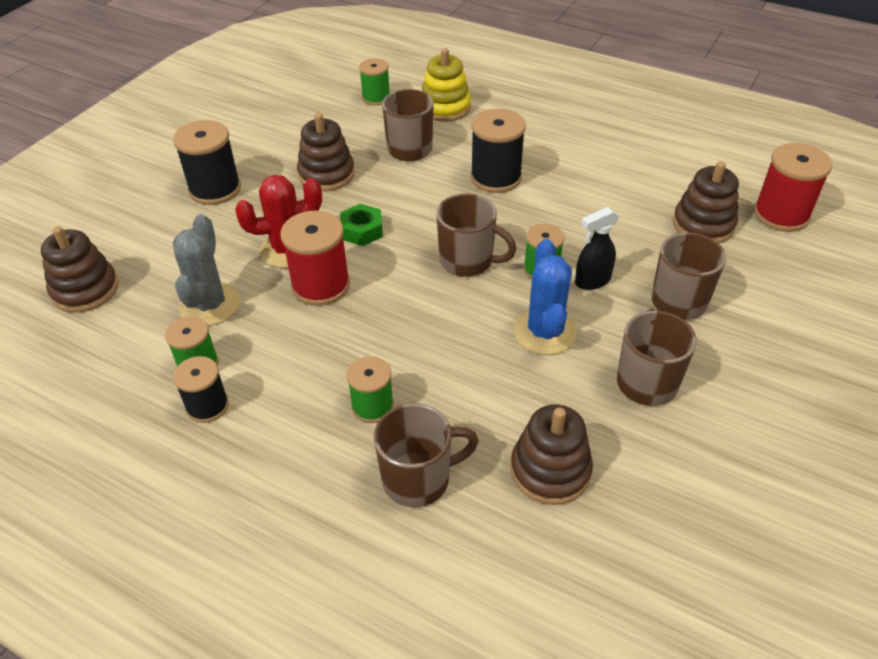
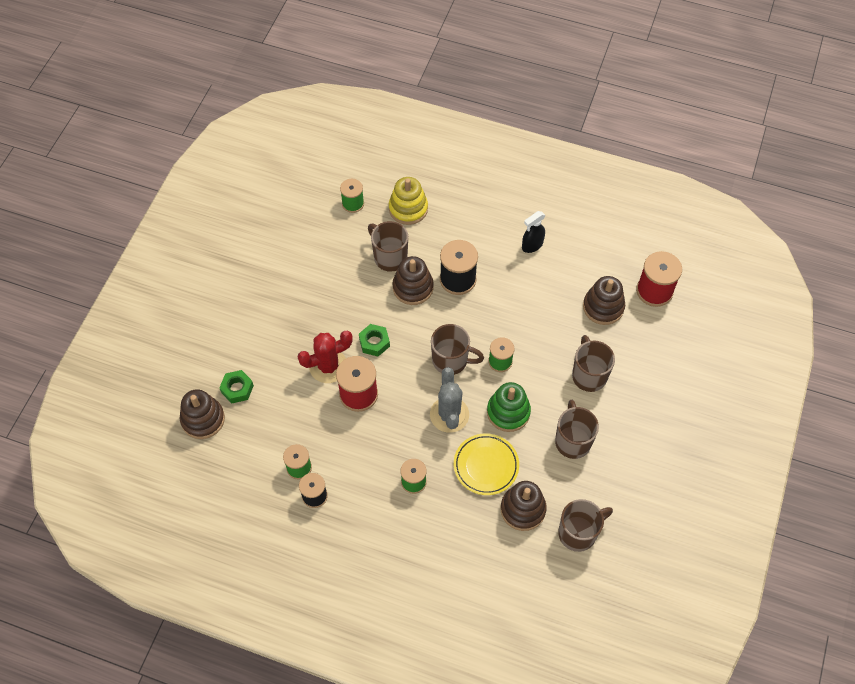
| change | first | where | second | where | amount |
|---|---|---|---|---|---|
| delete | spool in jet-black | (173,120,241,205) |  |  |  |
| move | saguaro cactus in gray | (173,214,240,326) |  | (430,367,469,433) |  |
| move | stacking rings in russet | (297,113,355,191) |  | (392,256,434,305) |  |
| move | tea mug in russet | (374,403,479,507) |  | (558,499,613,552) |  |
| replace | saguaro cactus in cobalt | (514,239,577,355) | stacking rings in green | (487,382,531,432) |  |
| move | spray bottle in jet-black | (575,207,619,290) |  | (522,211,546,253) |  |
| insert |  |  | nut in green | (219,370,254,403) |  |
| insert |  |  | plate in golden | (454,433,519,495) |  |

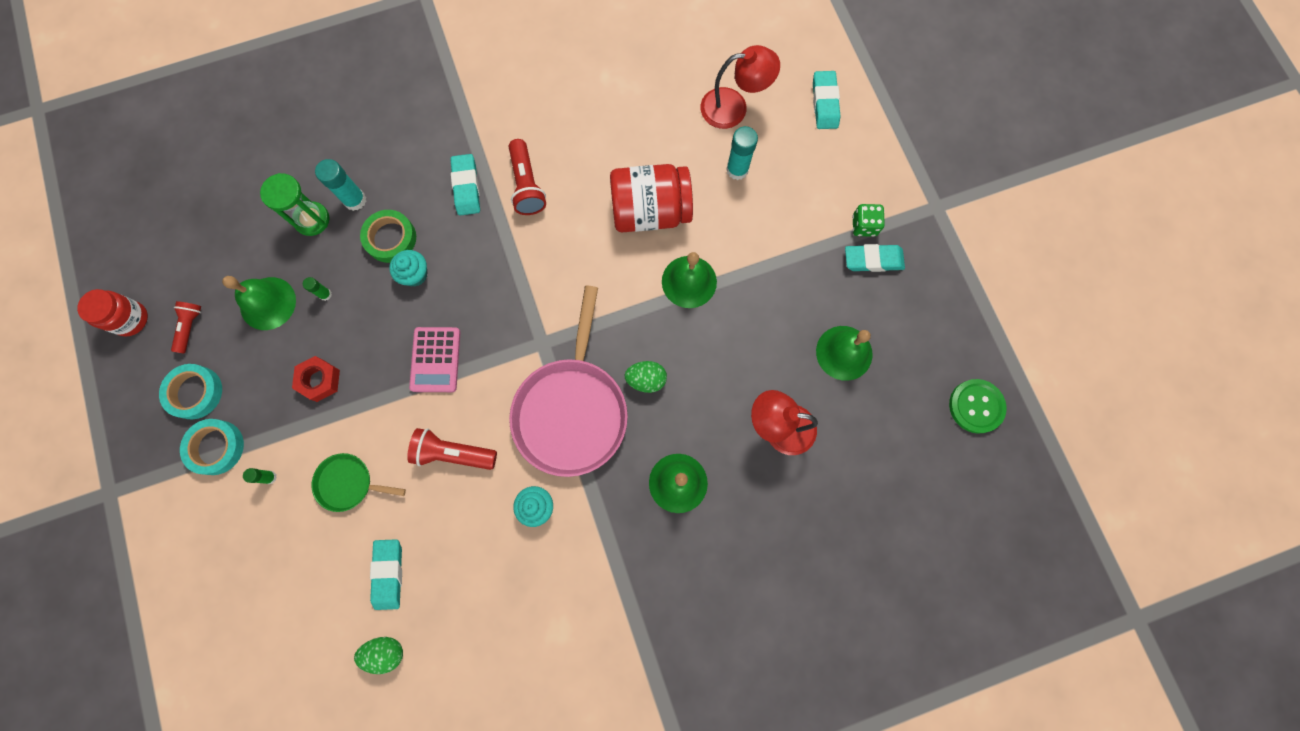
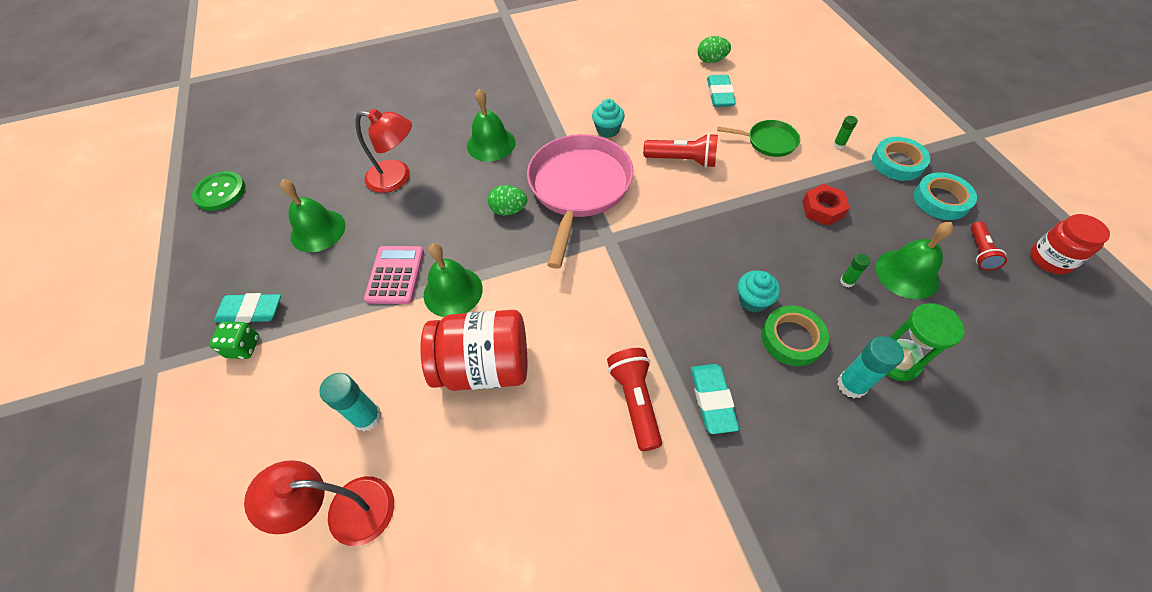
| change | first | where | second | where | amount |
|---|---|---|---|---|---|
| move | calculator in pink | (409,327,461,392) |  | (364,246,424,304) |  |
| delete | pencil eraser in teal | (813,71,840,129) |  |  |  |

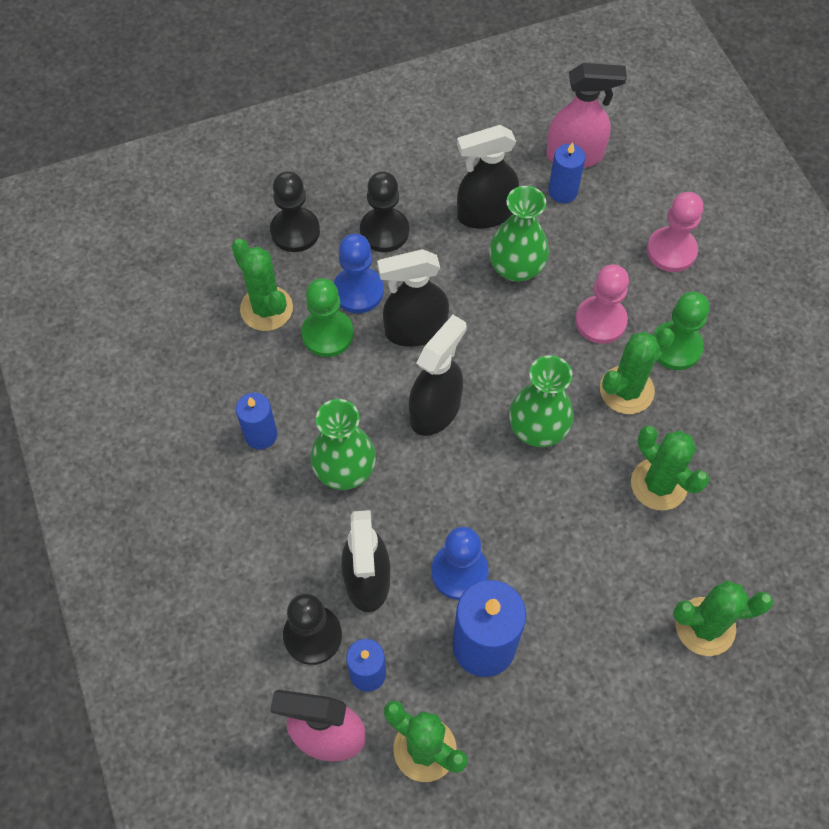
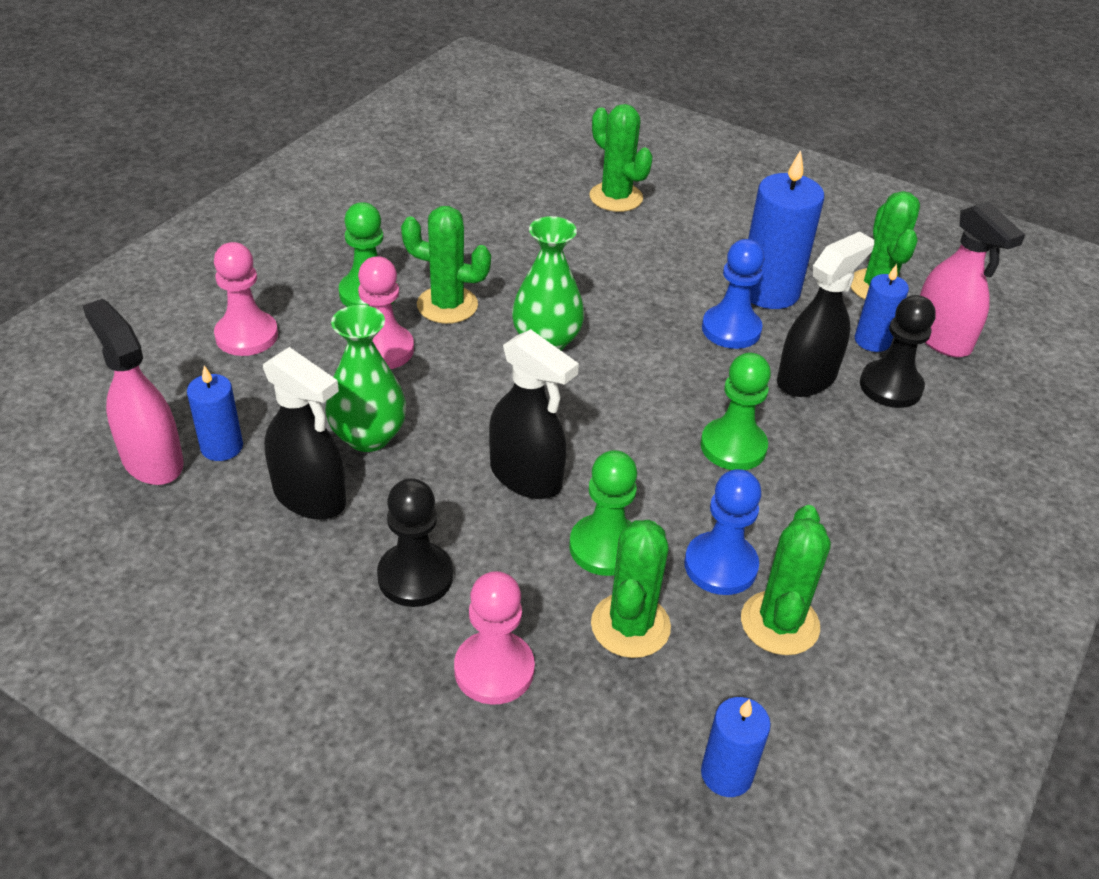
| change | first | where | second | where | amount |
|---|---|---|---|---|---|
| move | candle in cobalt | (236,392,277,450) |  | (701,697,771,797) |  |
| recolor | chess pawn in jet-black | (270,171,320,252) | chess pawn in pink | (454,571,535,705) |  |
| replace | tall vase in green | (310,399,376,490) | chess pawn in green | (700,353,771,470) |  |
| move | chess pawn in cobalt | (334,234,384,313) |  | (684,469,762,595) |  |
| delete | spray bottle in jet-black | (409,315,467,436) |  |  |  |
| move | saguaro cactus in green | (631,426,709,510) |  | (741,505,831,655) |  |

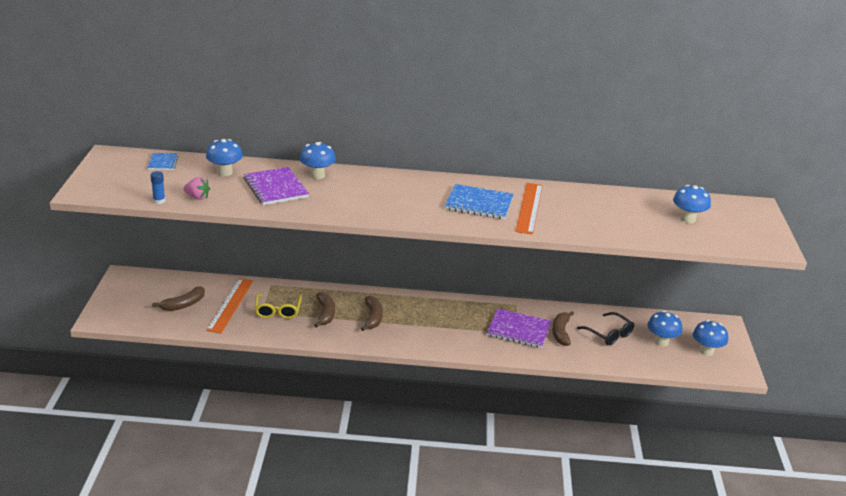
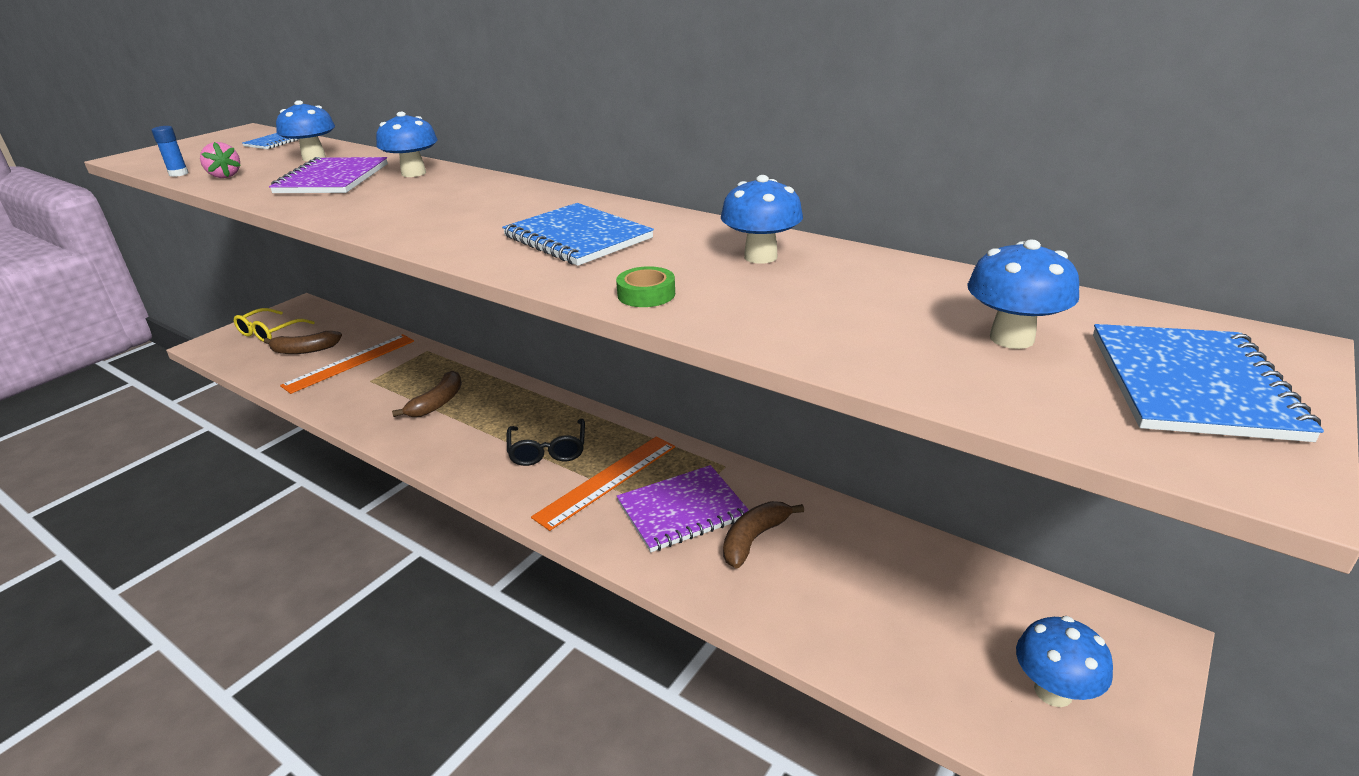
| change | first | where | second | where | amount |
|---|---|---|---|---|---|
| move | spectacles in golden | (254,294,302,319) |  | (234,308,315,342) |  |
| delete | toy banana in russet | (361,296,383,331) |  |  |  |
| rotate | exercise book in royal purple | (487,308,551,348) |  | (617,465,749,552) | 75 degrees counterclockwise |
| move | straightedge in orange-coloured | (515,183,543,234) |  | (531,436,675,531) |  |
| move | spectacles in jet-black | (577,312,634,345) |  | (507,419,585,466) |  |
| move | fungus in cobalt | (647,311,682,347) |  | (721,175,803,264) |  |
| insert |  |  | sticky tape in green | (616,266,675,307) |  |
| insert |  |  | exercise book in cobalt | (1093,324,1324,442) |  |

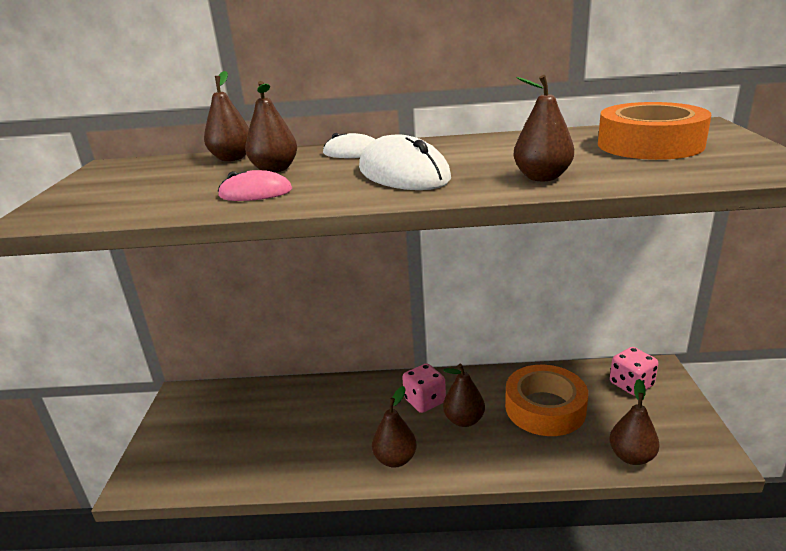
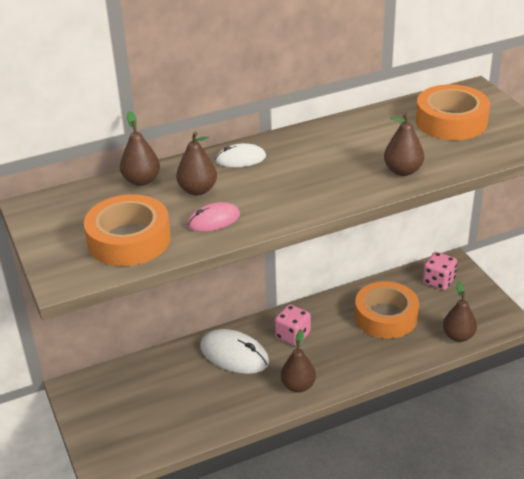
| change | first | where | second | where | amount |
|---|---|---|---|---|---|
| move | computer mouse in white | (359,134,451,190) |  | (200,329,269,374) |  |
| delete | pear fruit in russet | (443,364,485,427) |  |  |  |
| insert |  |  | sticky tape in orange-coloured | (84,194,171,266) |  |

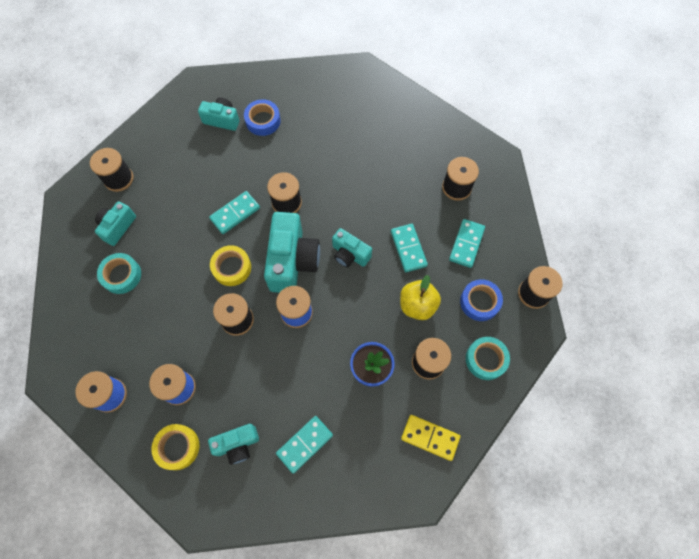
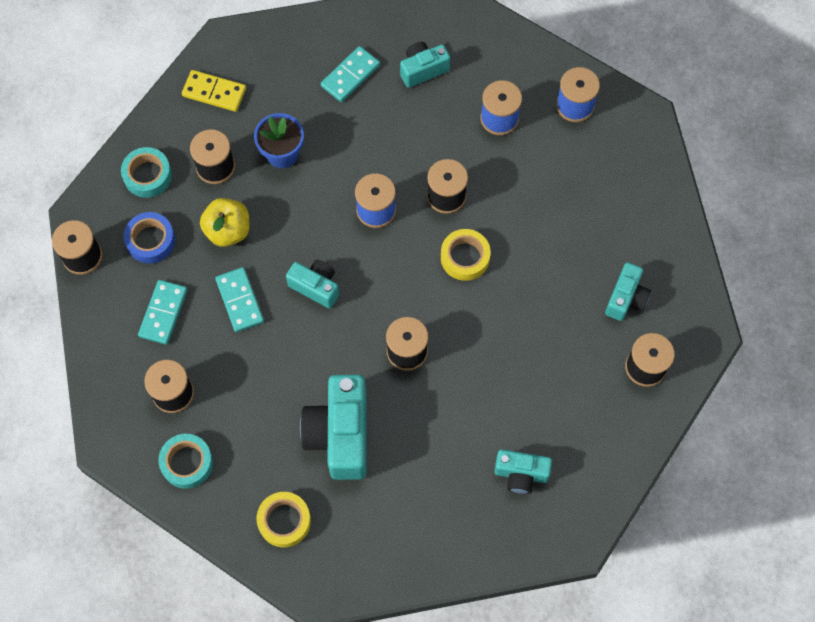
| change | first | where | second | where | amount |
|---|---|---|---|---|---|
| move | sticky tape in teal | (97,253,141,294) |  | (158,434,213,489) |  |
| move | sticky tape in golden | (151,424,199,470) |  | (257,492,311,548) |  |
| delete | domino piece in teal | (209,191,260,234) |  |  |  |
| delete | sticky tape in cobalt | (244,99,281,136) |  |  |  |
| move | compact camera in teal | (264,212,320,293) |  | (300,375,367,480) |  |

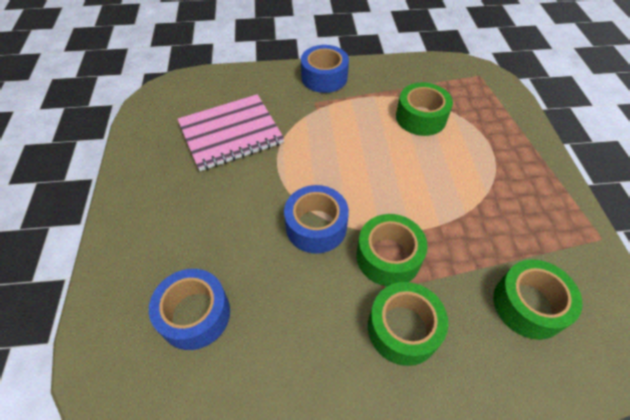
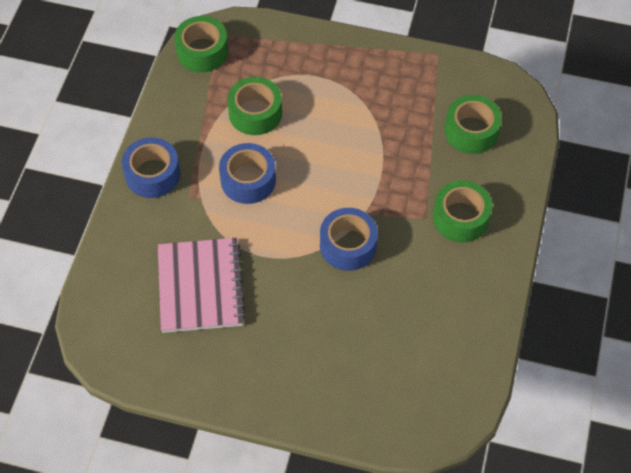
| change | first | where | second | where | amount |
|---|---|---|---|---|---|
| move | sticky tape in cobalt | (149,269,230,350) |  | (219,143,276,204) |  |
| move | sticky tape in green | (356,214,428,286) |  | (174,16,228,72) |  |

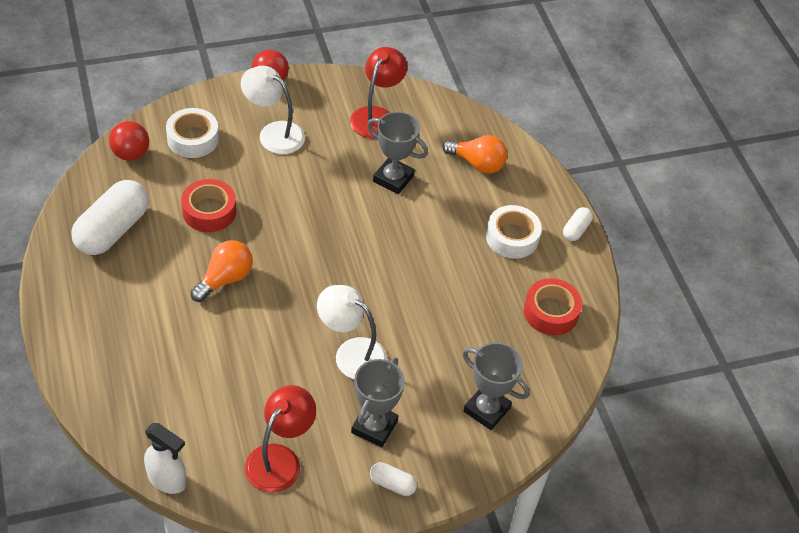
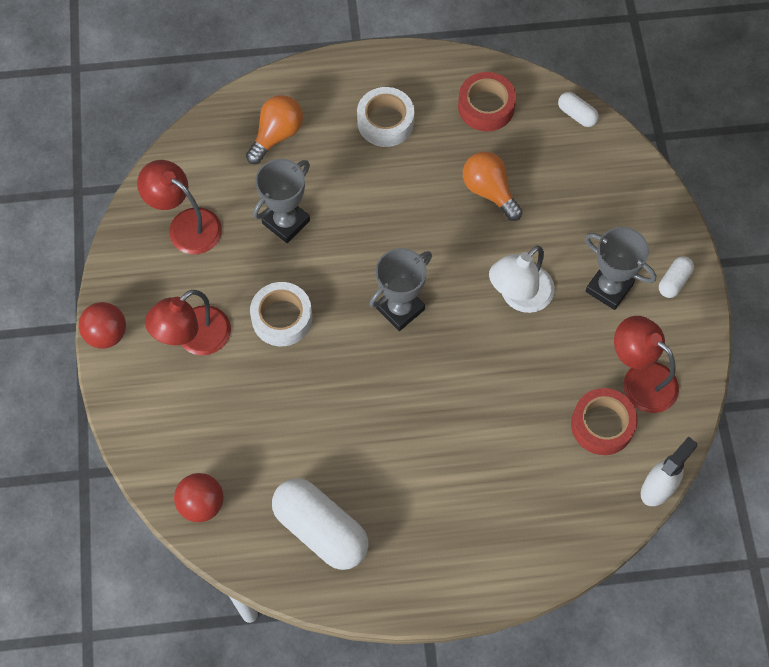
| change | first | where | second | where | amount |
|---|---|---|---|---|---|
| move | sticky tape in white | (166,108,219,158) |  | (250,282,312,346) |  |
| move | sticky tape in scarlet | (181,179,236,232) |  | (571,388,638,455) |  |
| move | lightbulb in orange-coloured | (190,240,253,302) |  | (463,152,523,221) |  |
| recolor | reading lamp in white | (241,66,305,154) | reading lamp in scarlet | (145,290,231,355) |  |
| move | trophy in gray | (462,342,530,430) |  | (369,248,432,331) |  |
| move | pill in white | (563,207,593,241) |  | (558,92,599,127) |  |

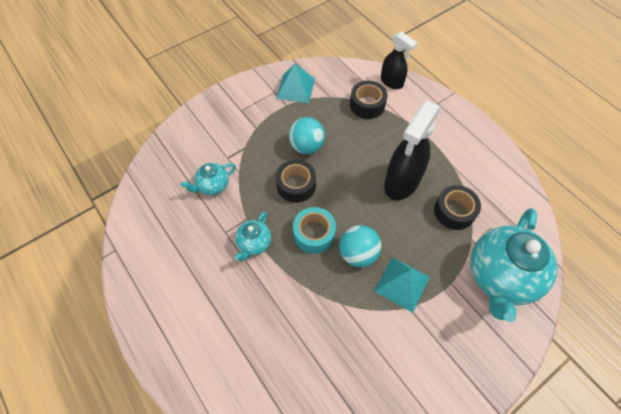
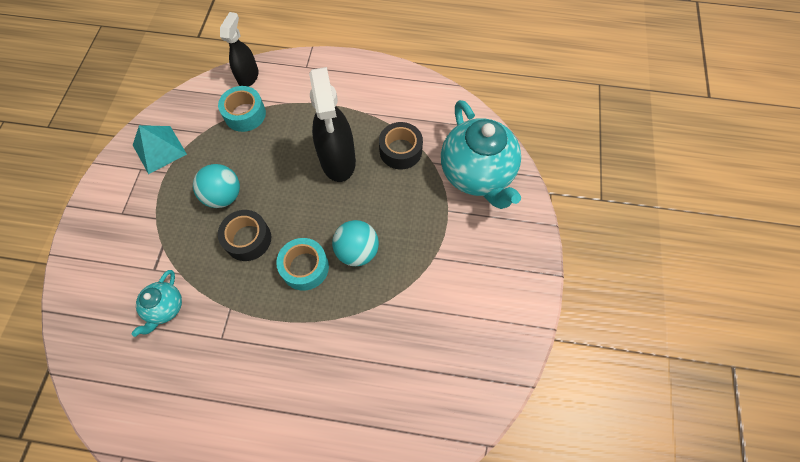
| change | first | where | second | where | amount |
|---|---|---|---|---|---|
| delete | china teapot in teal | (234,212,271,261) |  |  |  |
| recolor | sticky tape in jet-black | (350,81,387,119) | sticky tape in teal | (218,86,266,132) |  |
| delete | pyramid shape in teal | (374,257,430,313) |  |  |  |
| rotate | spray bottle in jet-black | (381,32,417,89) |  | (220,12,259,87) | 75 degrees counterclockwise |

